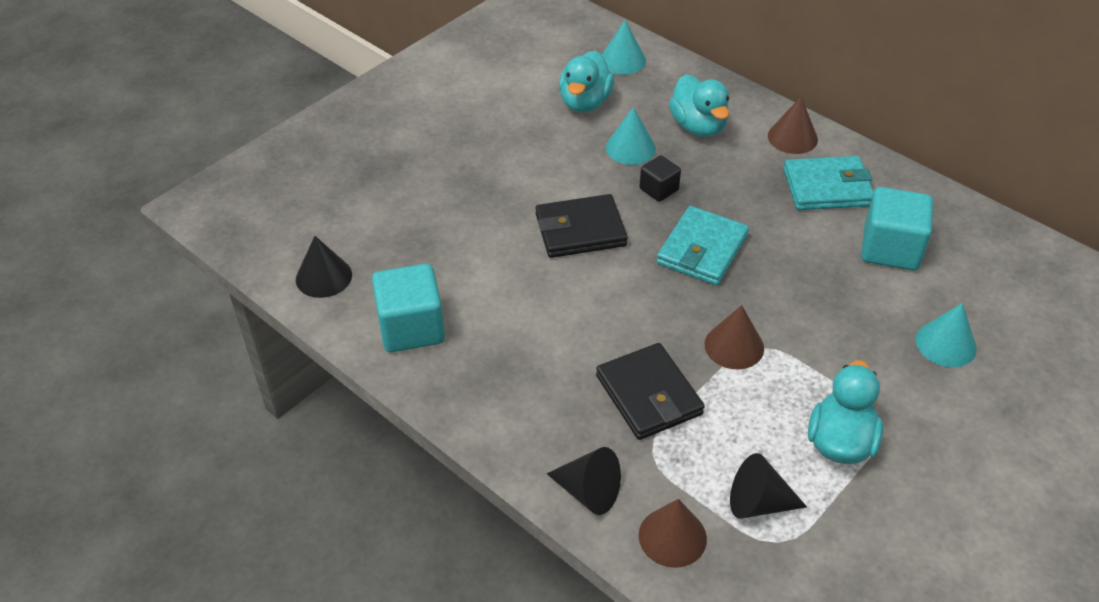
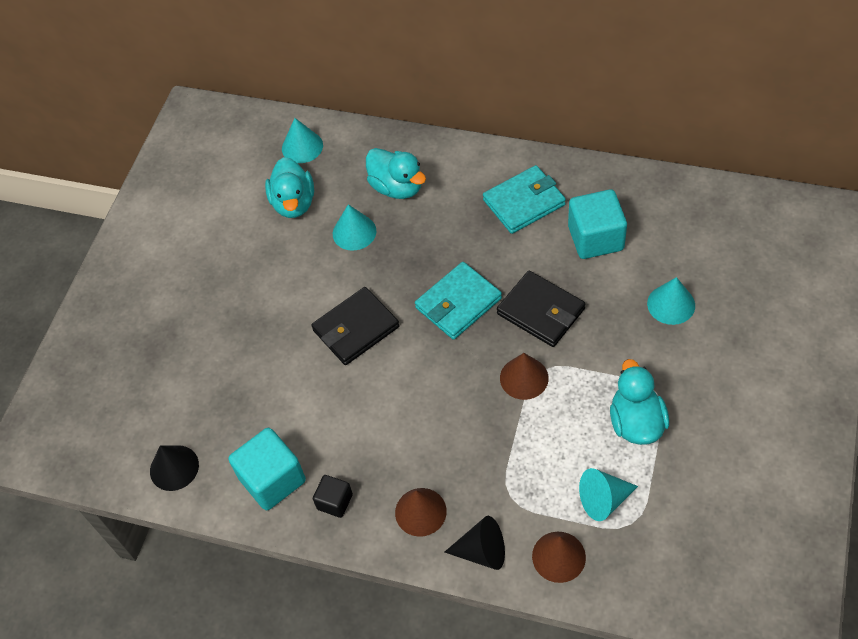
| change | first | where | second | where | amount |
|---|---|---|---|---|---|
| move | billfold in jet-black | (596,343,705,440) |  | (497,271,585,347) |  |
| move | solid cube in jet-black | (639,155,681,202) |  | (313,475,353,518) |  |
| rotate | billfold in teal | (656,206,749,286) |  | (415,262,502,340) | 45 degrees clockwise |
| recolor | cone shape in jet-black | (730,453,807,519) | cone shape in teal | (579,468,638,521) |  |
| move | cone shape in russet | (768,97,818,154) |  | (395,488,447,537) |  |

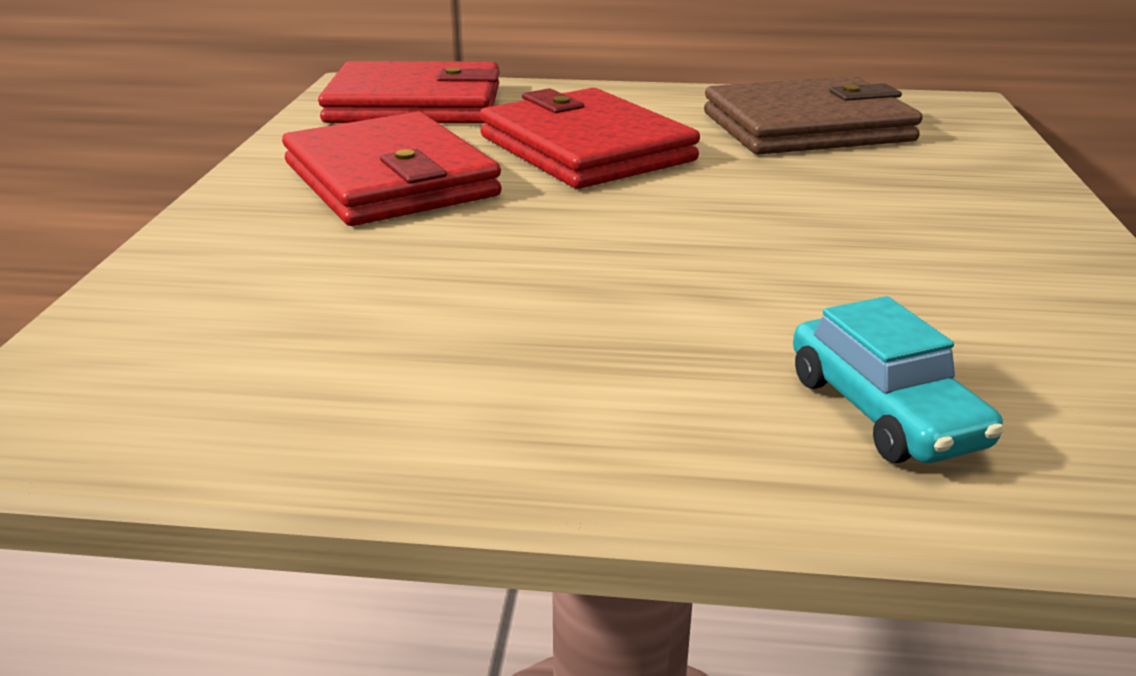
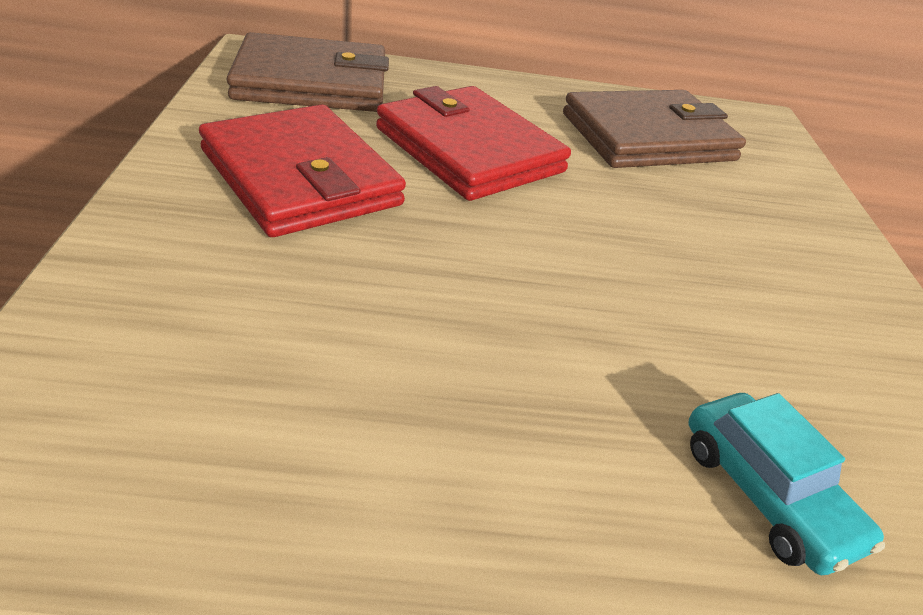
| change | first | where | second | where | amount |
|---|---|---|---|---|---|
| recolor | billfold in scarlet | (318,61,500,124) | billfold in russet | (226,32,389,112) |  |

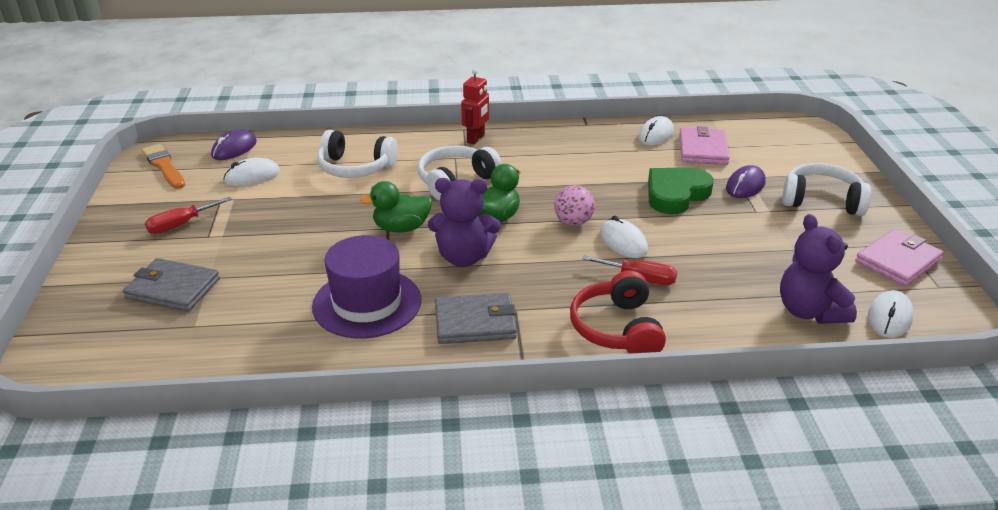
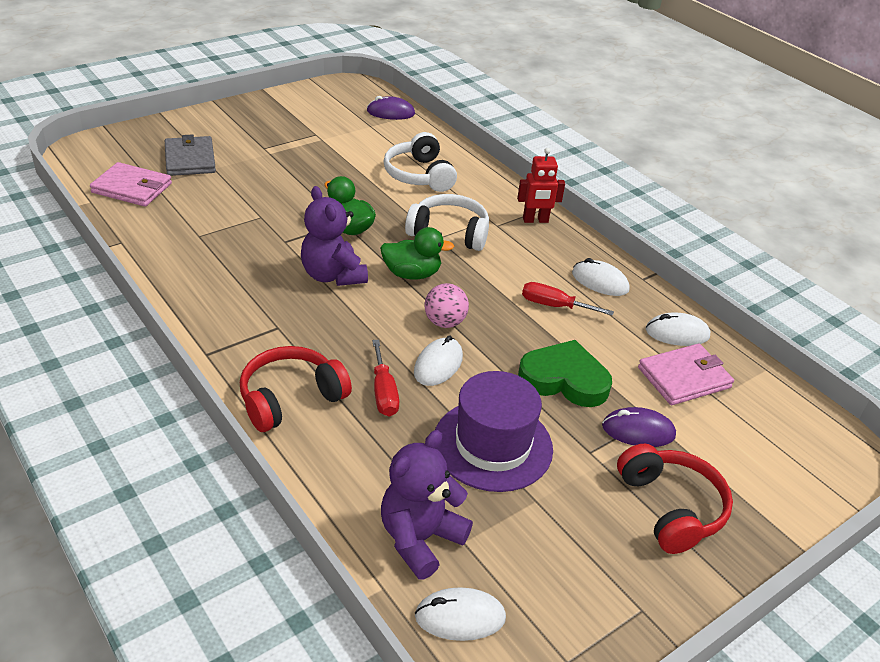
| change | first | where | second | where | amount |
|---|---|---|---|---|---|
| delete | paintbrush in orange-coloured | (142,144,185,189) |  |  |  |
| move | screwdriver in scarlet | (145,197,232,234) |  | (522,282,614,316) |  |
| move | computer mouse in white | (223,158,280,186) |  | (572,258,630,296) |  |
| move | hat in royal purple | (312,235,421,339) |  | (435,371,553,492) |  |
| delete | billfold in gray | (435,293,517,344) |  |  |  |
| recolor | headphones in white | (782,163,871,216) | headphones in scarlet | (617,444,733,554) |  |
| move | billfold in pink | (855,229,944,286) |  | (90,162,172,207) |  |

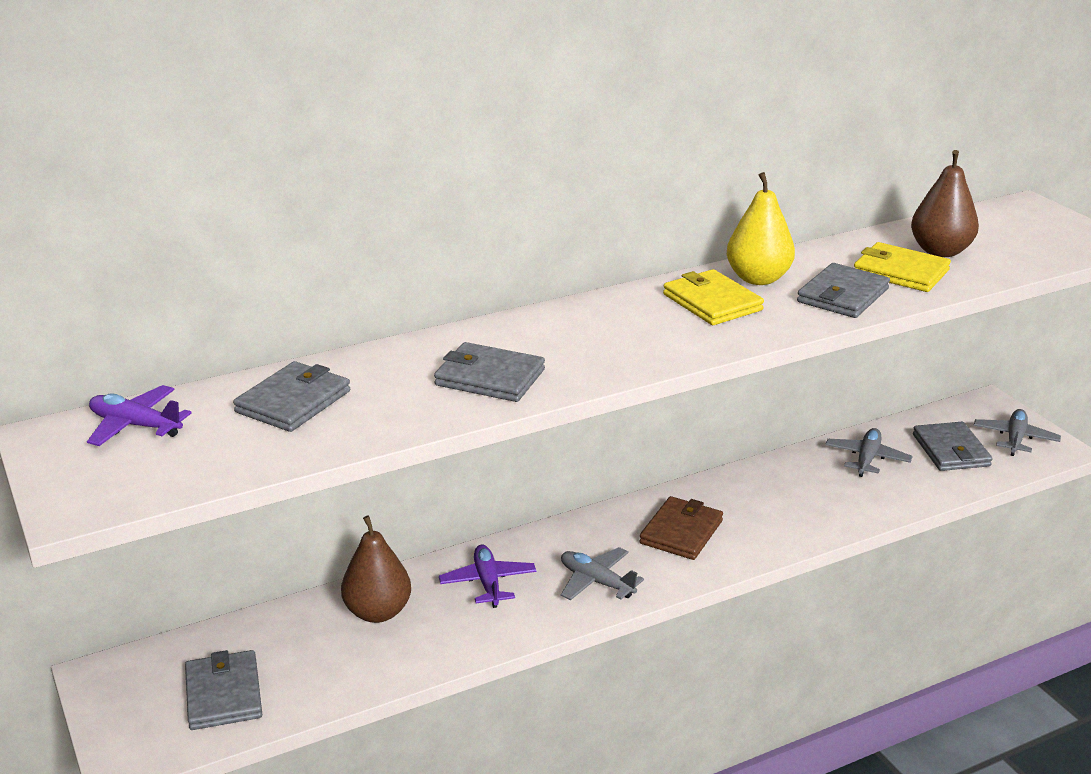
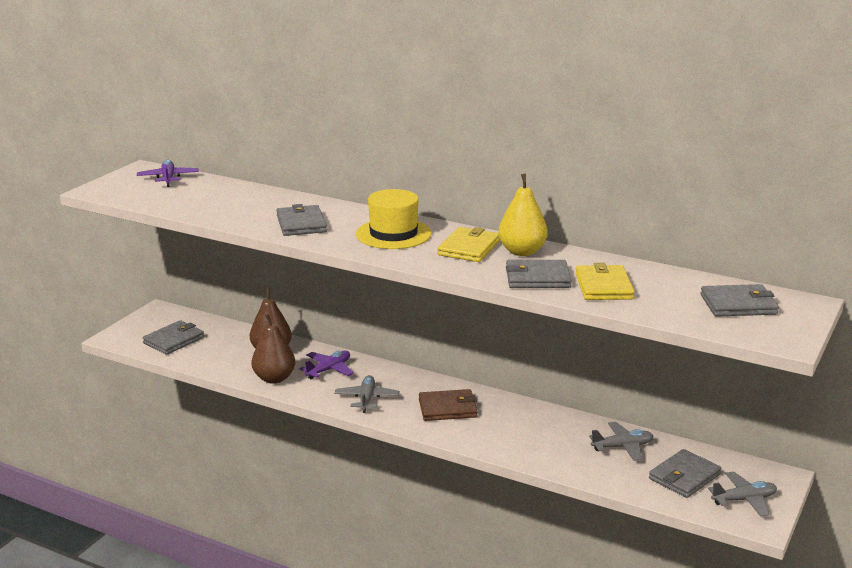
| change | first | where | second | where | amount |
|---|---|---|---|---|---|
| move | billfold in gray | (233,361,350,432) |  | (700,284,779,317) |  |
| move | pear fruit in russet | (911,150,979,257) |  | (251,314,295,384) |  |
| insert |  |  | hat in golden | (356,189,432,249) |  |

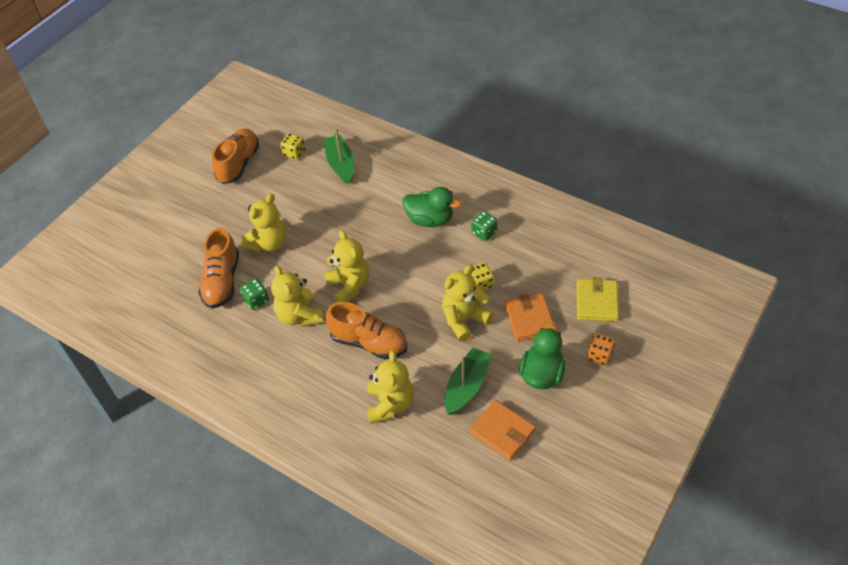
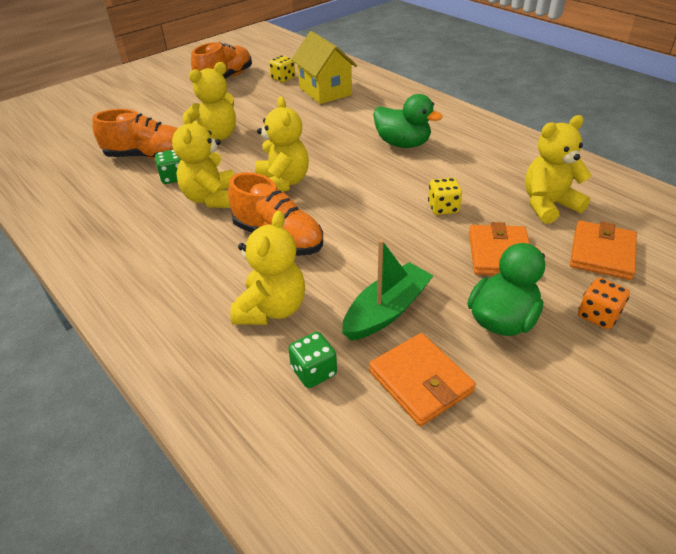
| change | first | where | second | where | amount |
|---|---|---|---|---|---|
| rotate | shoe in orange-coloured | (198,228,239,309) |  | (92,109,178,159) | 105 degrees counterclockwise |
| replace | boat in green | (324,128,354,185) | cottage in golden | (291,31,357,104) |  |
| move | teddy in golden | (442,265,493,341) |  | (525,115,592,224) |  |
| move | dice in green | (472,211,498,241) |  | (288,332,337,388) |  |
| recolor | billfold in golden | (577,277,619,322) | billfold in orange-coloured | (570,221,637,280) |  |

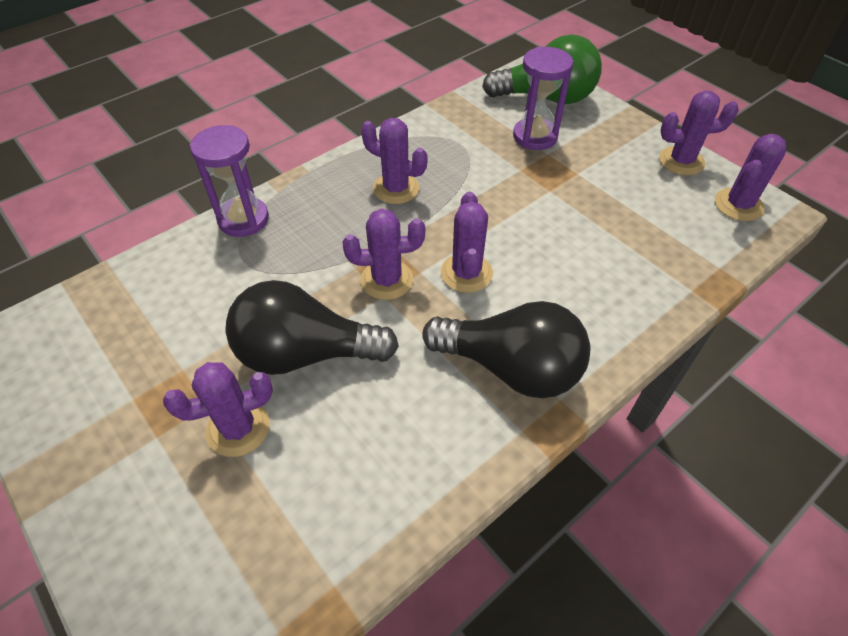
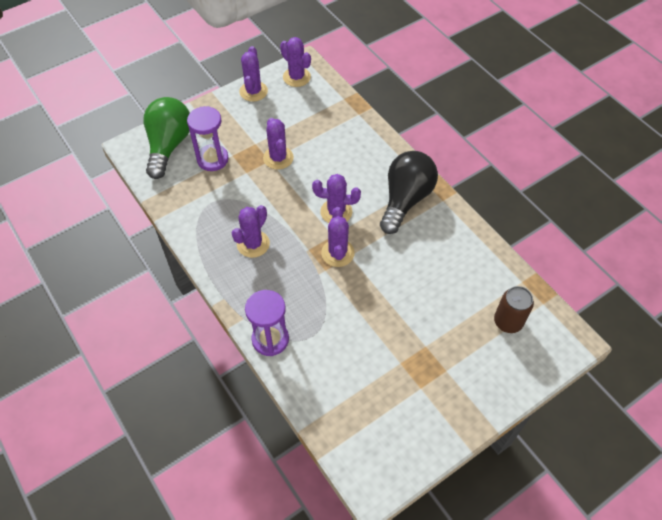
| change | first | where | second | where | amount |
|---|---|---|---|---|---|
| move | saguaro cactus in royal purple | (163,362,273,457) |  | (263,118,294,170) |  |
| delete | lightbulb in jet-black | (225,280,399,375) |  |  |  |
| insert |  |  | can in russet | (494,286,534,333) |  |

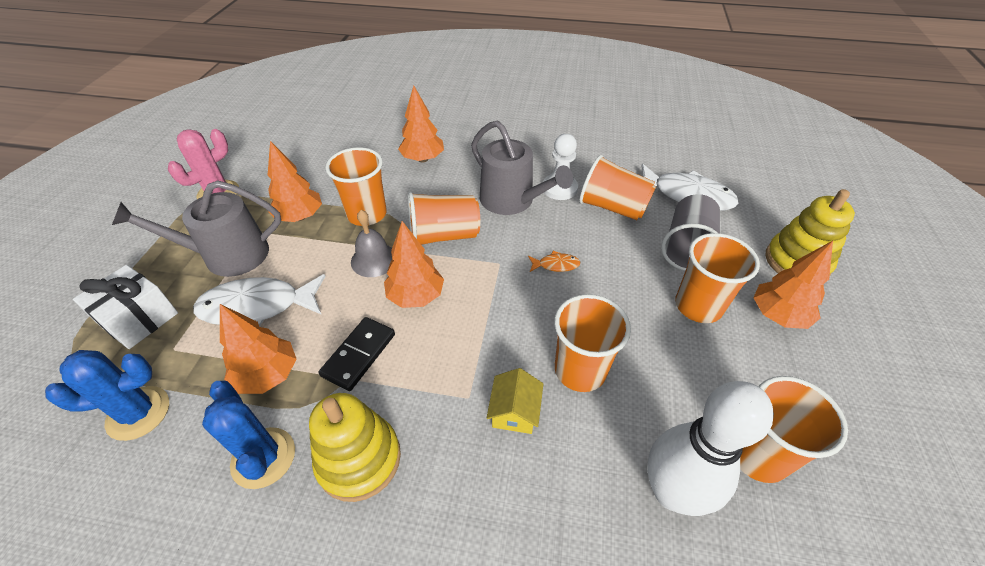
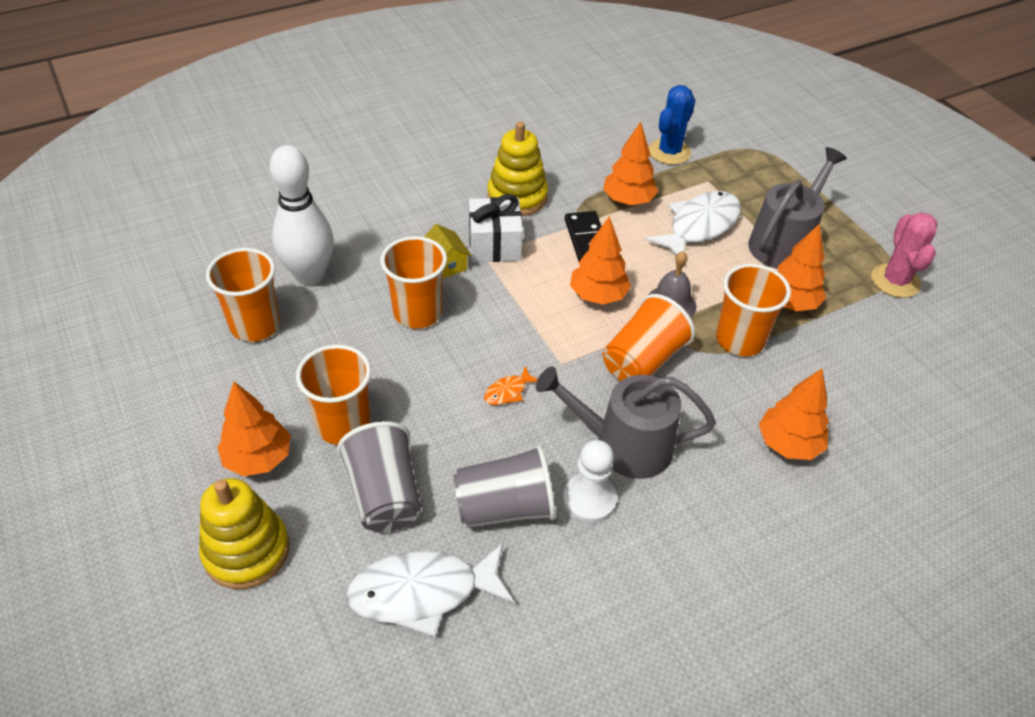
| change | first | where | second | where | amount |
|---|---|---|---|---|---|
| move | wrapped gift in white | (73,265,178,349) |  | (469,194,523,262) |  |
| delete | saguaro cactus in cobalt | (202,381,295,489) |  |  |  |
| recolor | tumbler in orange-coloured | (579,155,656,220) | tumbler in gray | (453,445,555,528) |  |

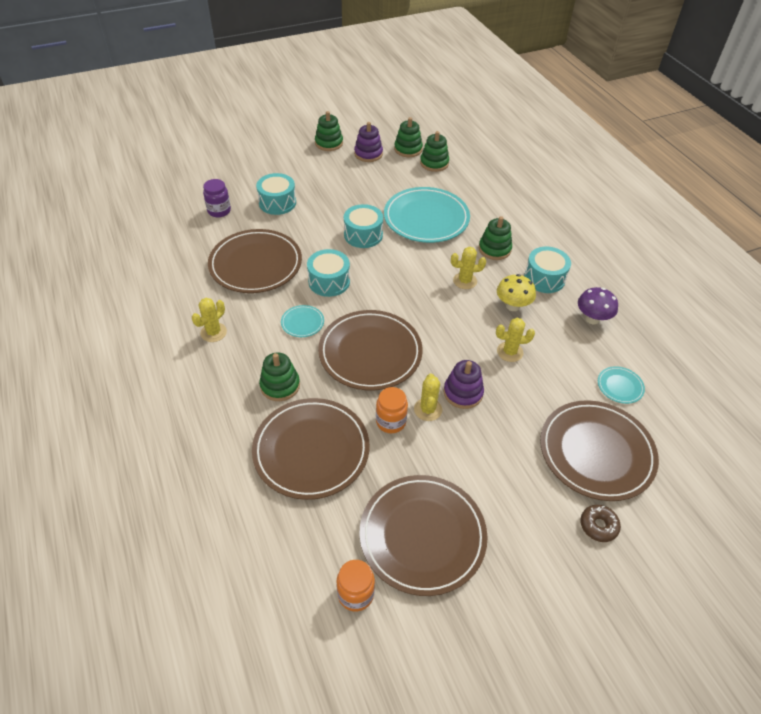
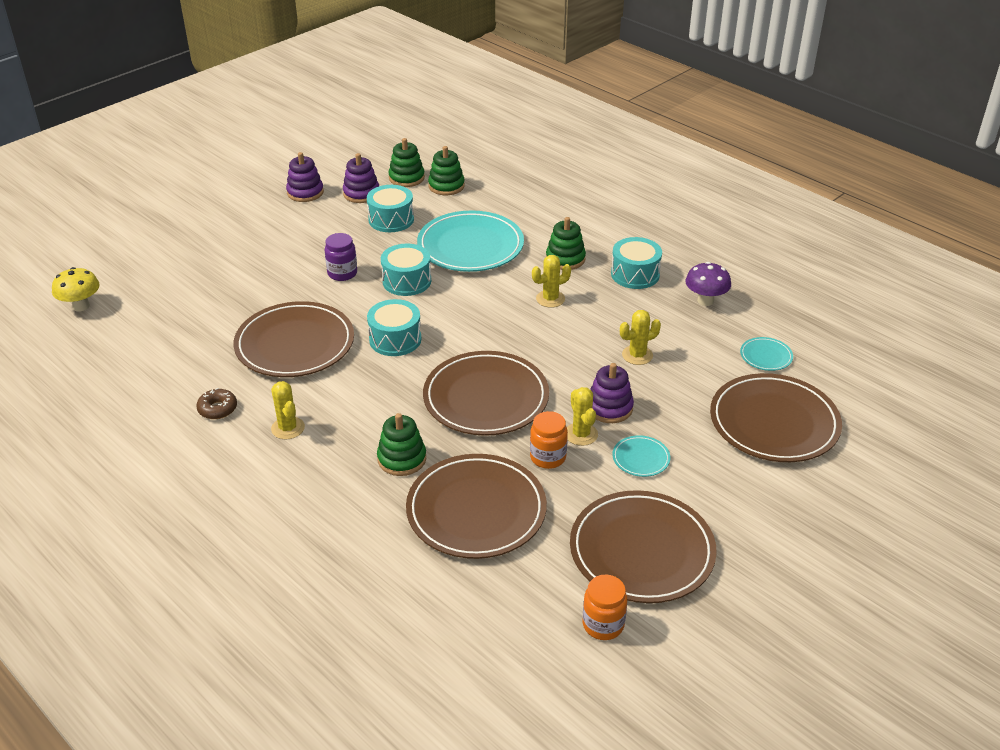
| change | first | where | second | where | amount |
|---|---|---|---|---|---|
| rotate | saguaro cactus in golden | (192,298,227,342) |  | (271,381,305,440) | 45 degrees counterclockwise |
| move | preserve jar in royal purple | (203,179,231,217) |  | (325,233,357,281) |  |
| move | snare drum in teal | (256,173,296,215) |  | (367,185,414,232) |  |
| move | plate in teal | (281,305,324,337) |  | (612,435,670,477) |  |
| recolor | stacking rings in green | (315,111,343,151) | stacking rings in royal purple | (286,152,324,202) |  |
| move | fungus in golden | (497,274,536,311) |  | (52,267,99,311) |  |
| move | donut in russet | (580,505,621,542) |  | (197,388,237,419) |  |

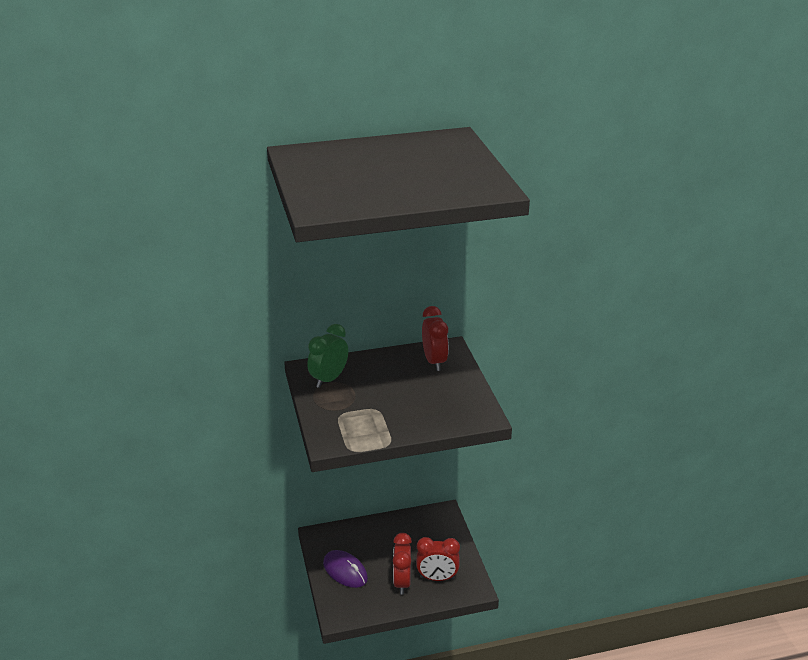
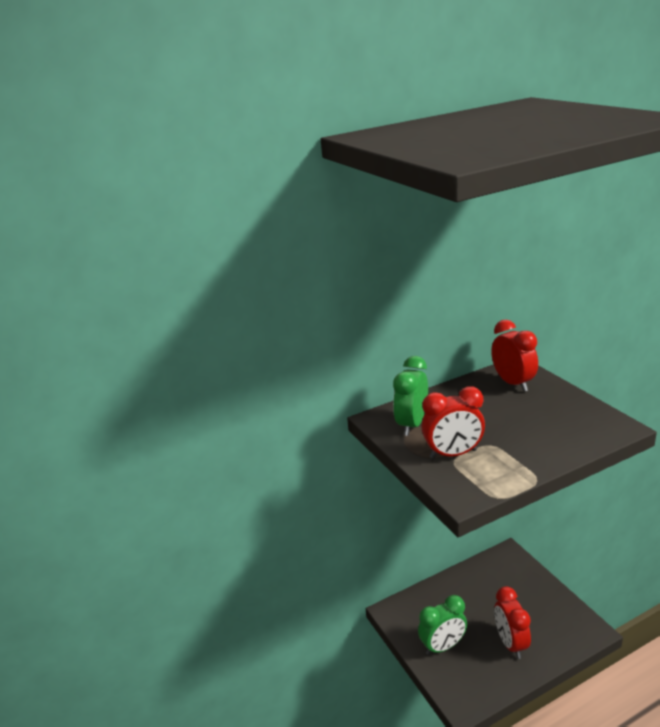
| change | first | where | second | where | amount |
|---|---|---|---|---|---|
| replace | computer mouse in royal purple | (323,550,368,588) | alarm clock in green | (418,595,467,655) |  |
| move | alarm clock in scarlet | (416,537,460,581) |  | (421,386,485,459) |  |

